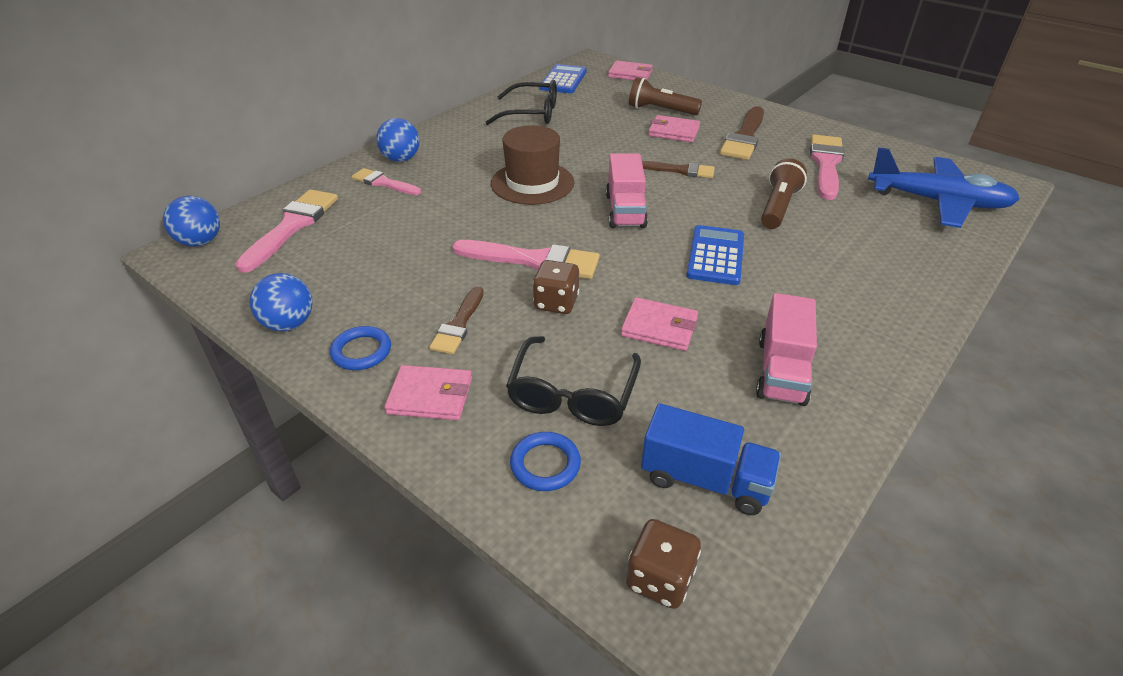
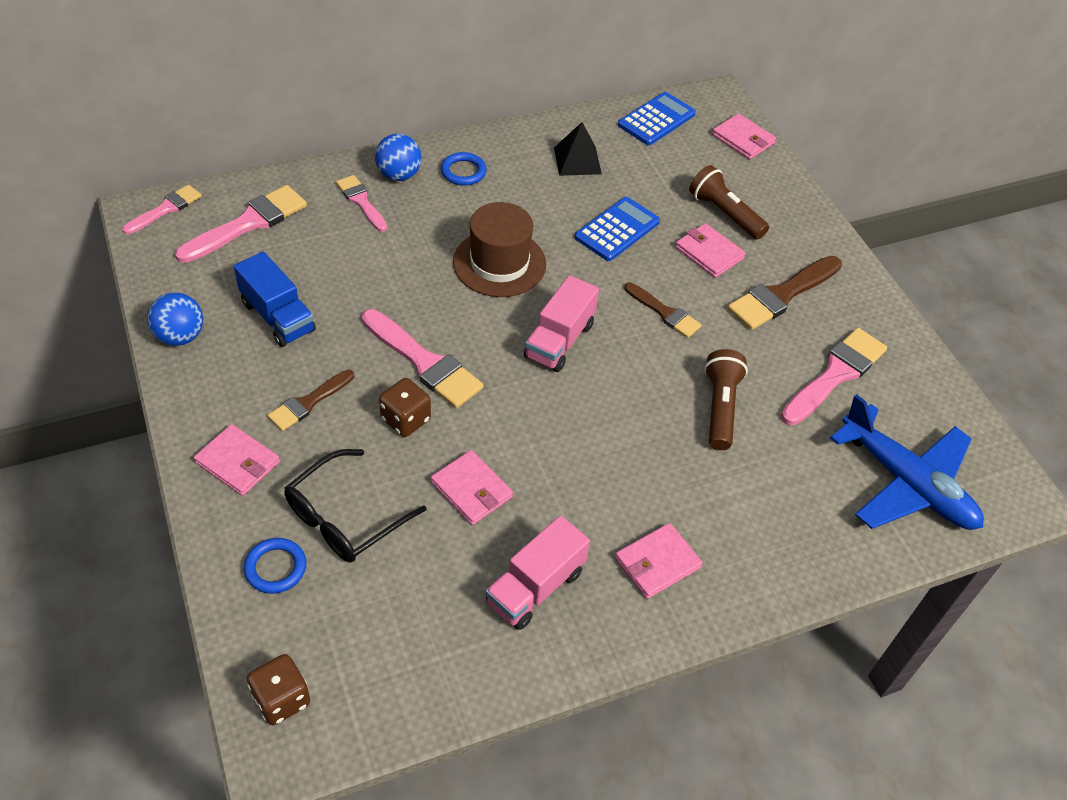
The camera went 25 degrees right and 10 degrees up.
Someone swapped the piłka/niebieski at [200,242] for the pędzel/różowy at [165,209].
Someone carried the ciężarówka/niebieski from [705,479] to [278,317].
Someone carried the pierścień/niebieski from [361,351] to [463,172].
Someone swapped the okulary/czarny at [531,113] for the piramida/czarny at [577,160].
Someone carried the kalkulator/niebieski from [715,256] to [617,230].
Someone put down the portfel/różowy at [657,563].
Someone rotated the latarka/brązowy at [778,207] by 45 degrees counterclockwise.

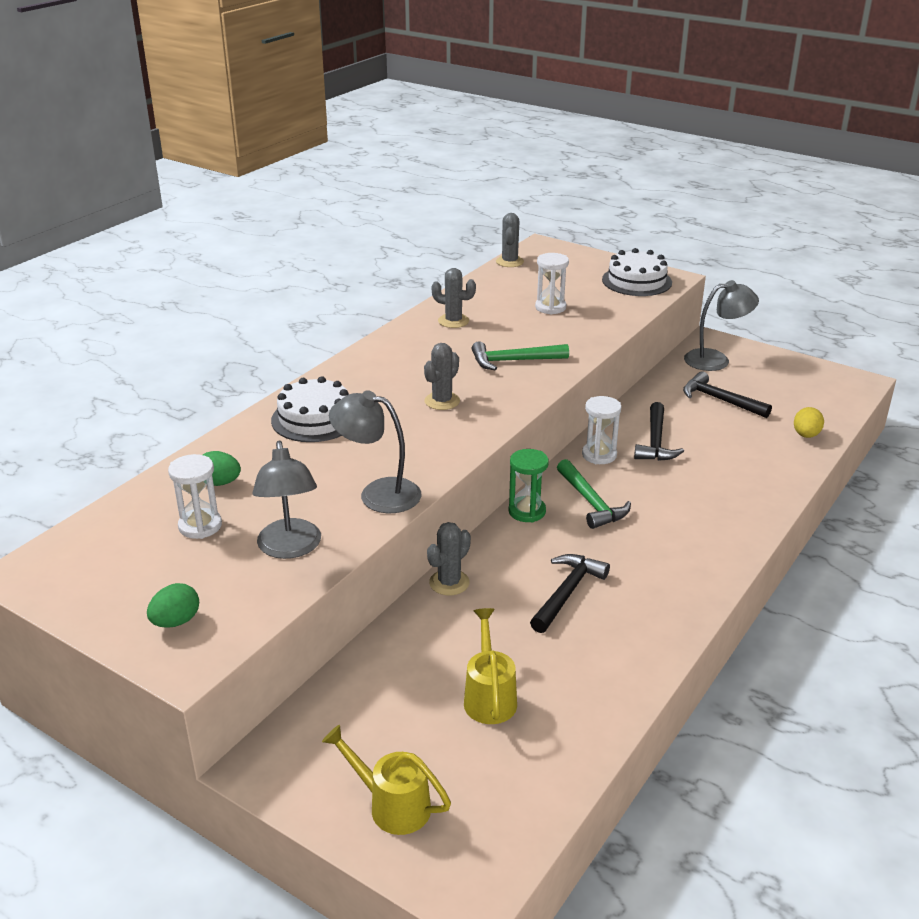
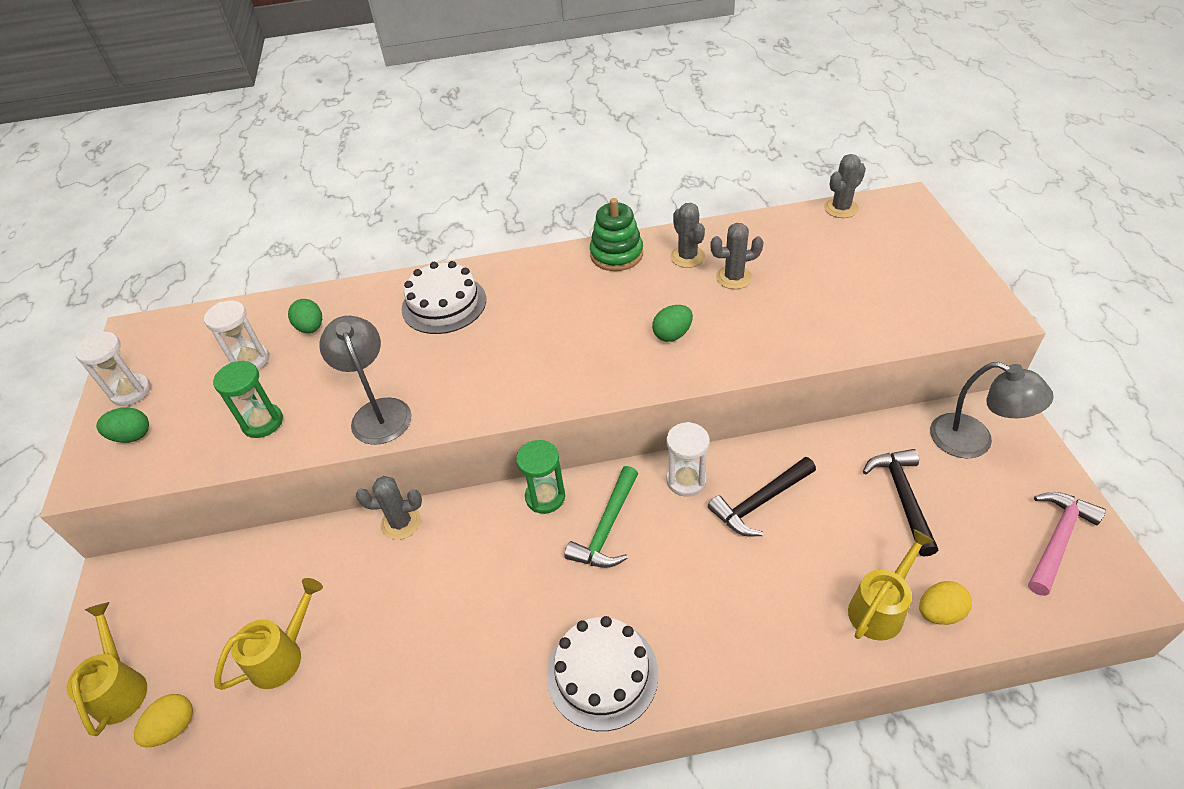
The camera went 50 degrees right and 15 degrees up.
Someone carried the klepsydra/biały from [550,307] to [131,392].
Someone put down the jajko/żółty at [173,727].
Someone swapped the lampka/szary at [290,548] for the klepsydra/zielony at [262,422].
Someone carried the tort/biały from [636,281] to [602,673].
Someone put down the zabawka nakładanka/zielony at [616,254].
Someone swapped the młotek/zielony at [513,361] for the jajko/zielony at [672,334].
Someone carried the kaktus/szary from [442,401] to [734,278].
Someone put down the konewka/żółty at [880,608].
Someone put down the młotek/różowy at [1057,539].
Someone took away the młotek/czarny at [567,592].

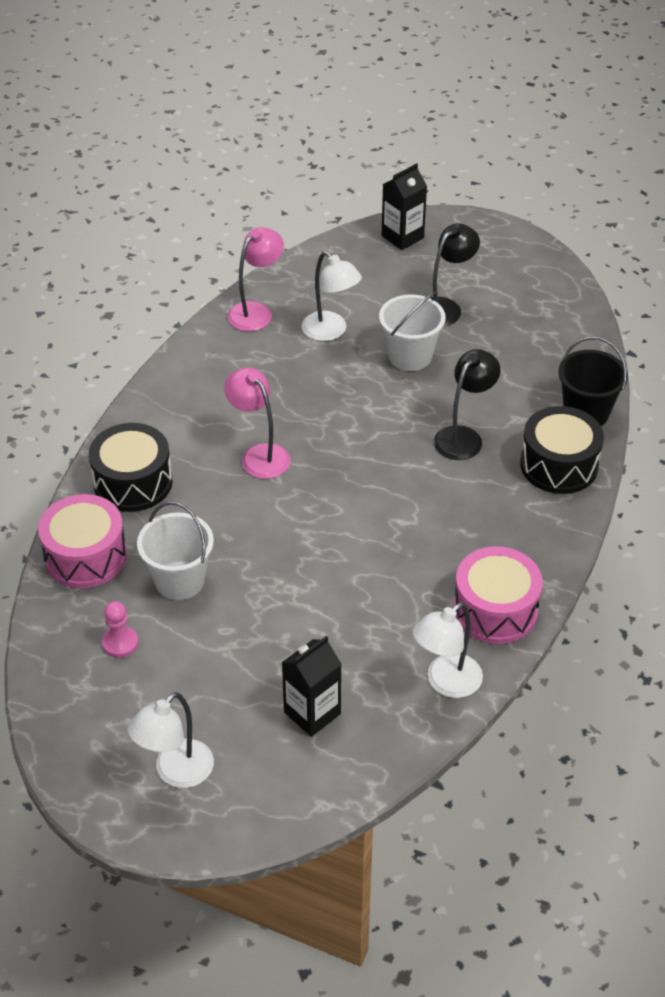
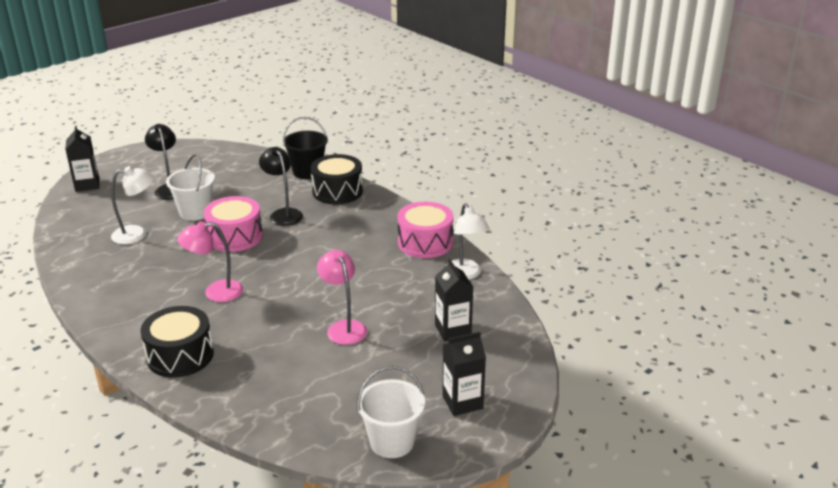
The camera went 65 degrees left and 15 degrees down.
Someone carried the bęben/różowy from [85,556] to [235,237].
Someone carried the lampka/różowy from [256,311] to [343,327].
Someone carried the wiadro/biały from [179,580] to [392,442].
Someone swapped the lampka/biały at [176,773] for the karton mleka/czarny at [462,402].
Someone took away the pionek/różowy at [120,643].

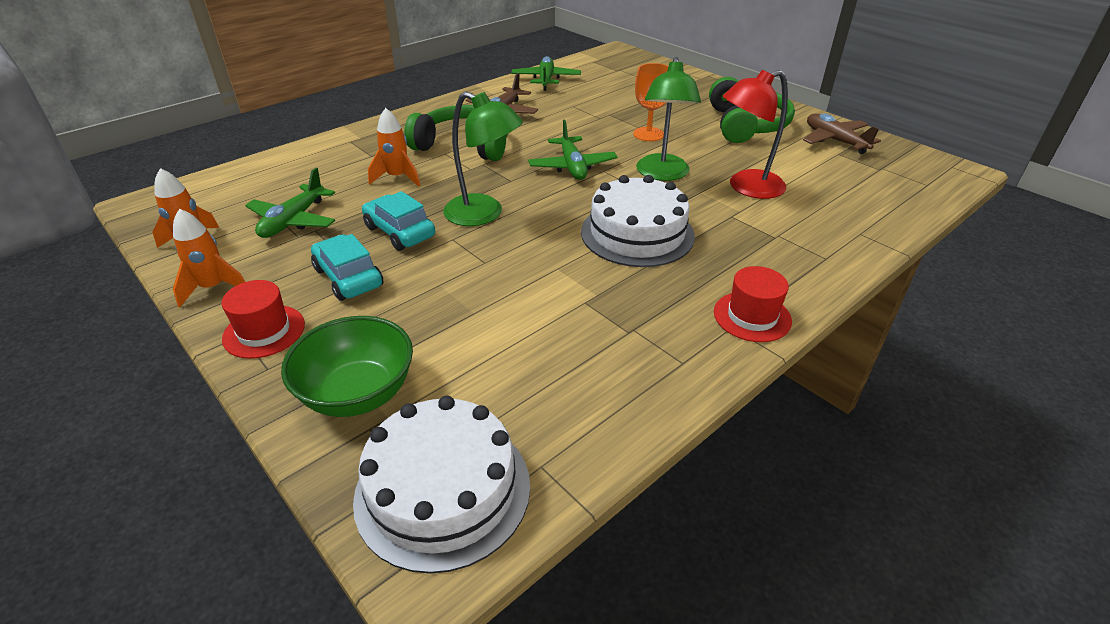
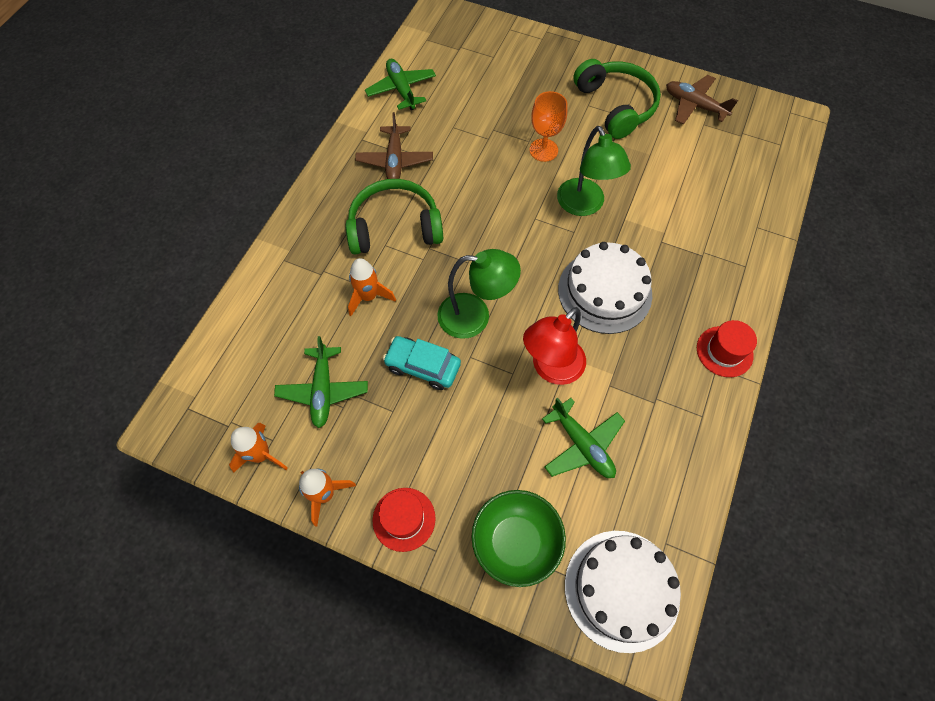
The camera went 25 degrees left and 25 degrees up.
Someone carried the lampka/czerwony from [746,187] to [551,368].
Someone carried the samolot/zielony from [572,166] to [582,445].
Someone took away the samochód/turkusowy at [348,277].

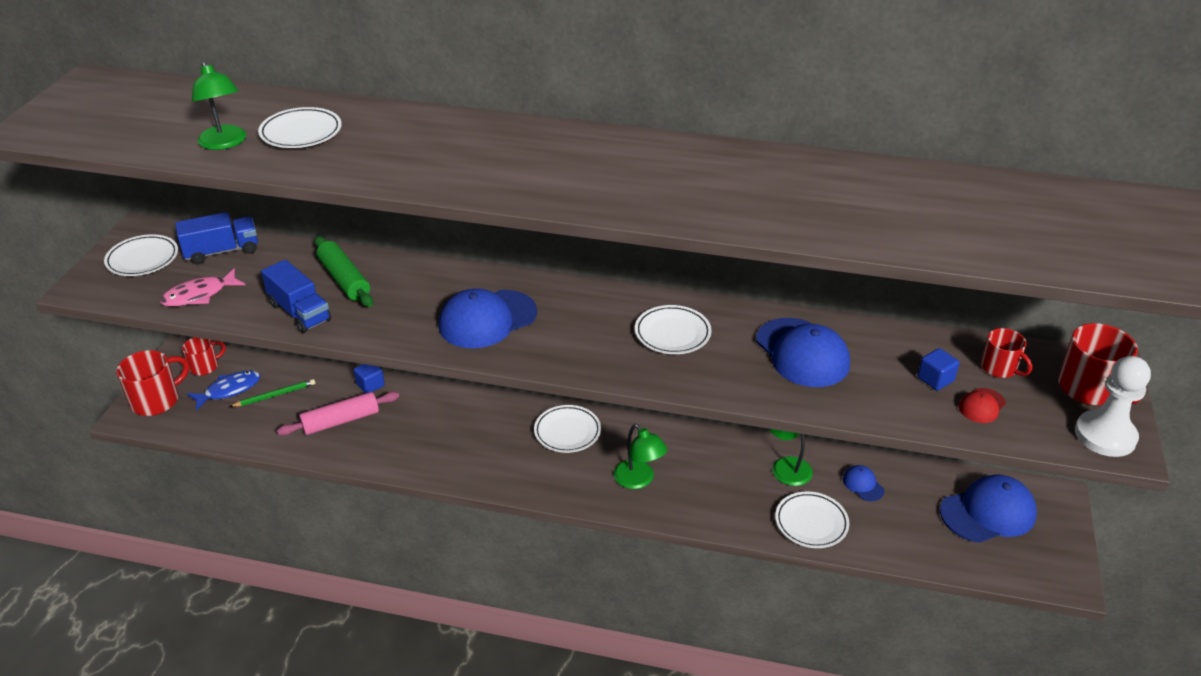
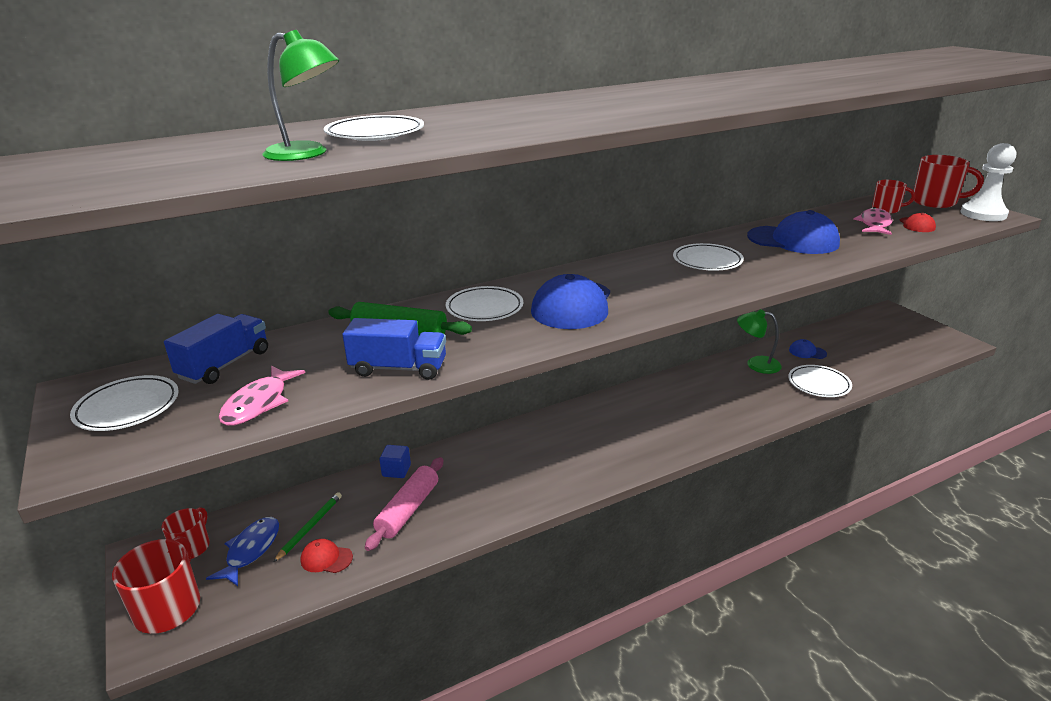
The camera went 40 degrees left and 10 degrees down.
Someone put down the czapka/czerwony at [326,558].
Someone carried the talerz/biały from [567,432] to [484,308].
Someone swapped the sześcian/niebieski at [935,379] for the ryba/różowy at [874,224].
Someone took away the lampka/zielony at [639,480].
Someone took away the czapka/niebieski at [988,512].

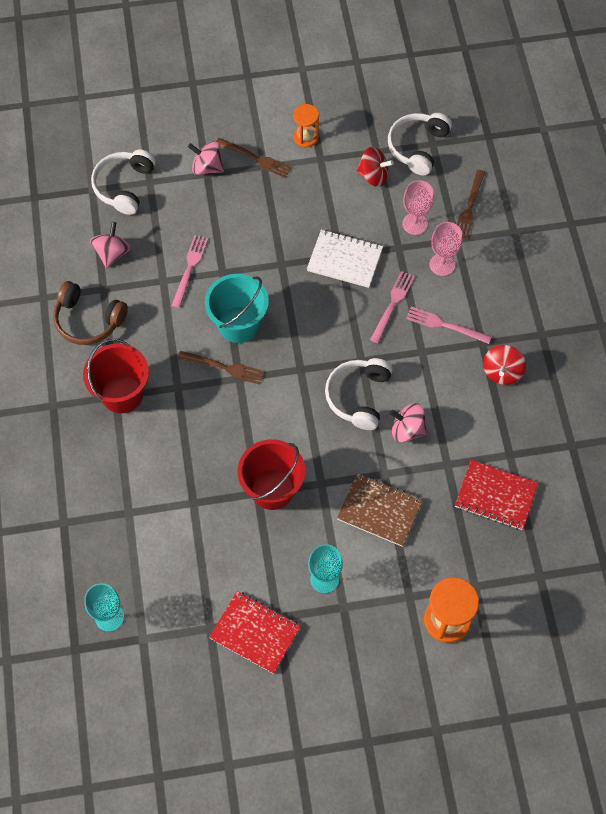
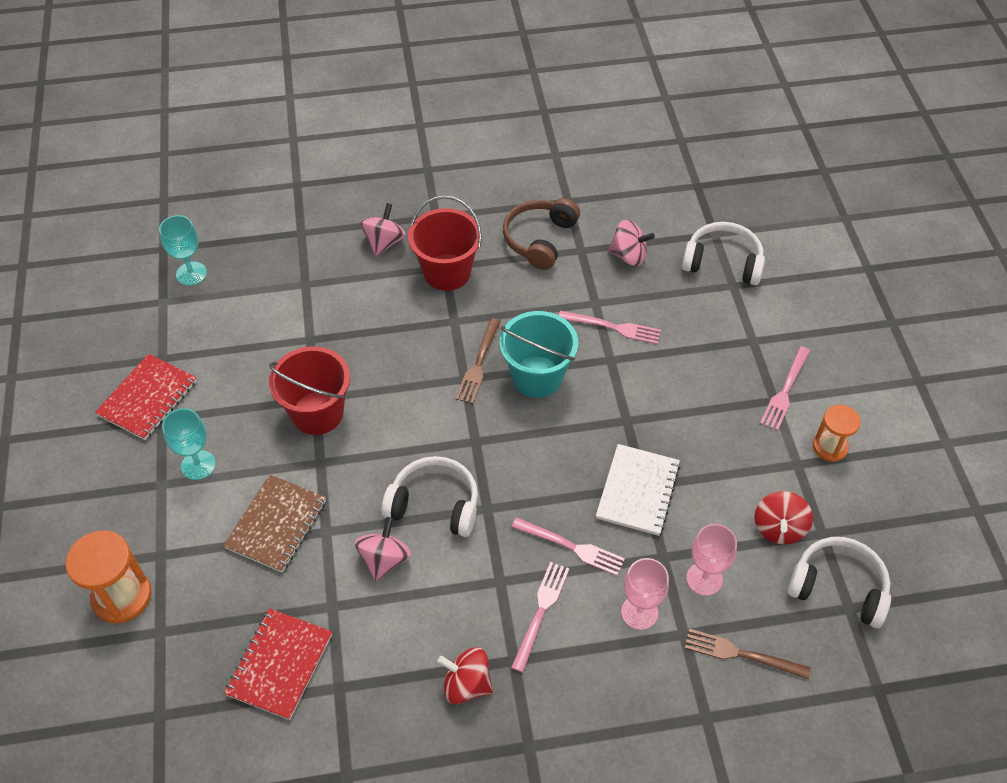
The camera went 90 degrees right and 10 degrees down.
Someone carried the bączek/różowy from [207,167] to [384,242].
Someone repainted the widelec/brązowy at [255,158], which became the widelec/różowy at [785,391].

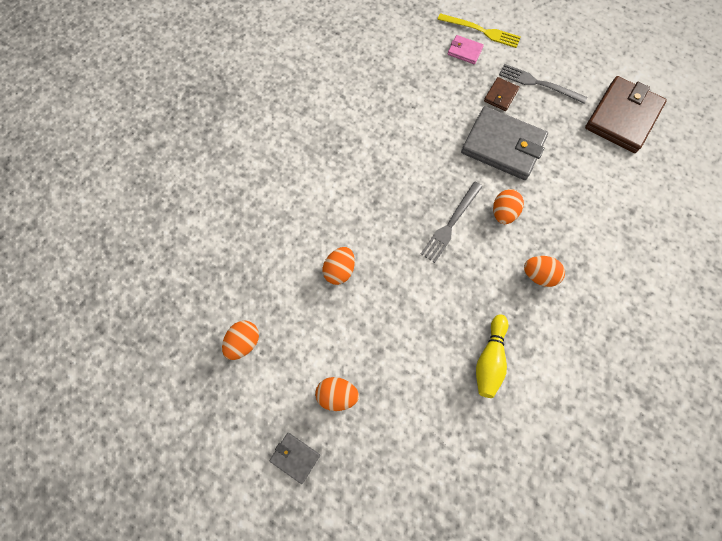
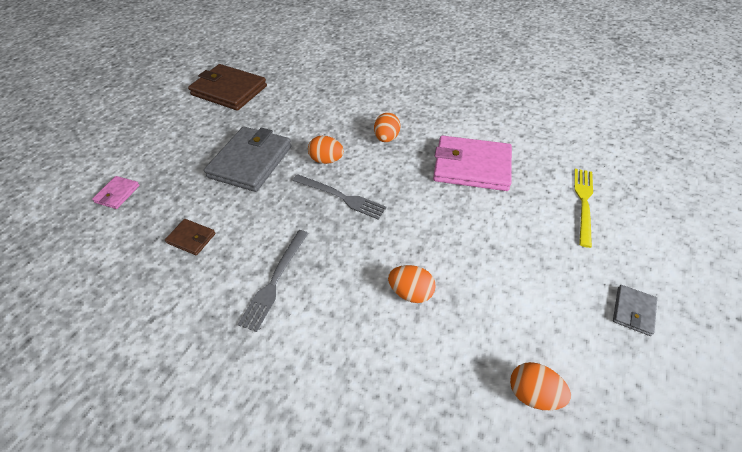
The camera went 95 degrees left and 20 degrees down.
Someone carried the portfel/brązowy from [500,95] to [191,238].
Someone carried the widelec/szary from [538,84] to [275,281].
Someone swapped the kręgiel/żółty at [489,359] for the portfel/różowy at [471,166].
Someone carried the widelec/żółty from [481,31] to [583,203].
Someone took away the jajko/pomarańczowy at [337,395].

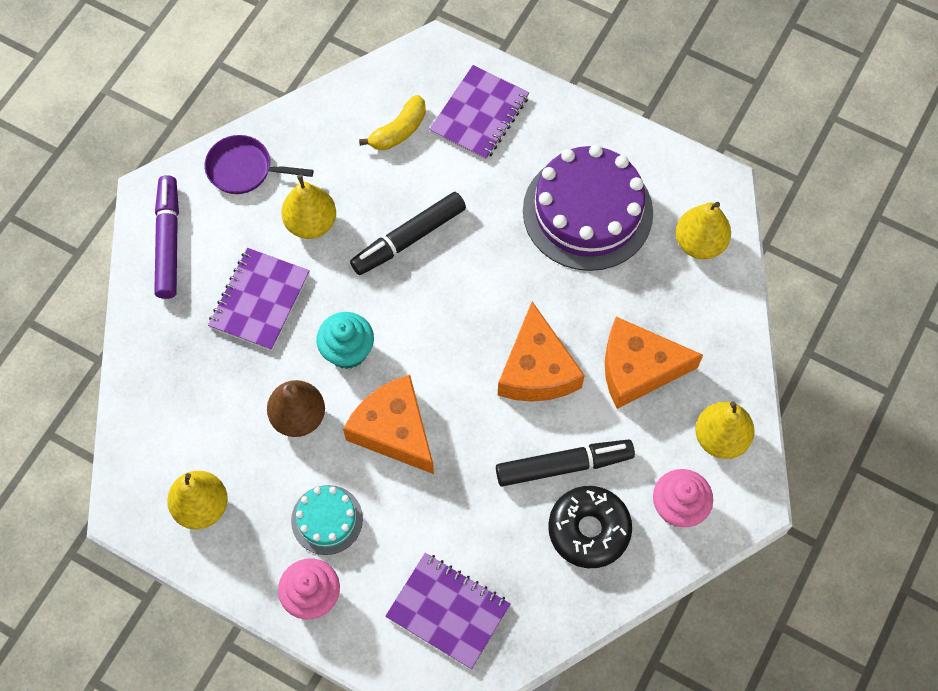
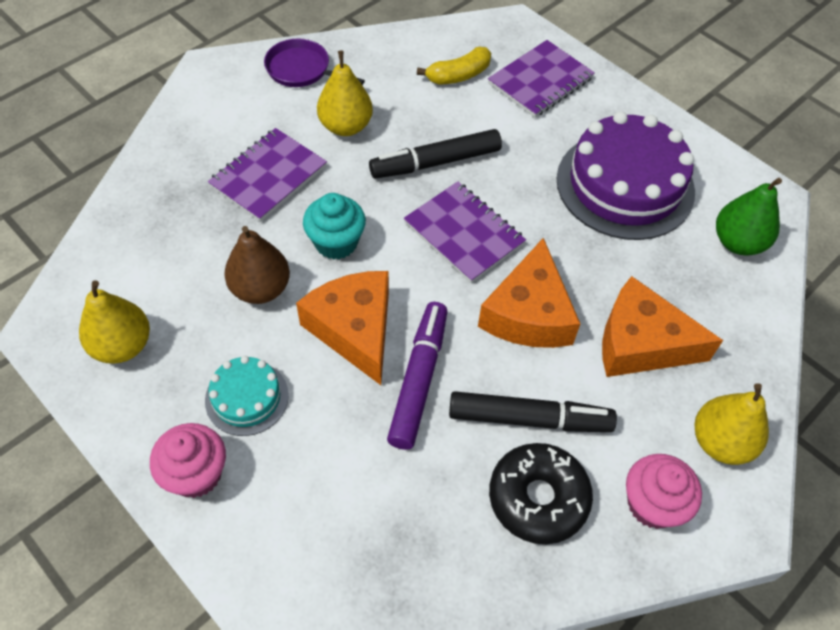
The camera went 15 degrees right and 10 degrees down.
Someone carried the flamaster/fioletowy from [168,242] to [418,380].
Someone carried the zeszyt/fioletowy from [448,611] to [464,233].
Someone repainted the gruszka/żółty at [699,243], which became the gruszka/zielony at [738,242].

